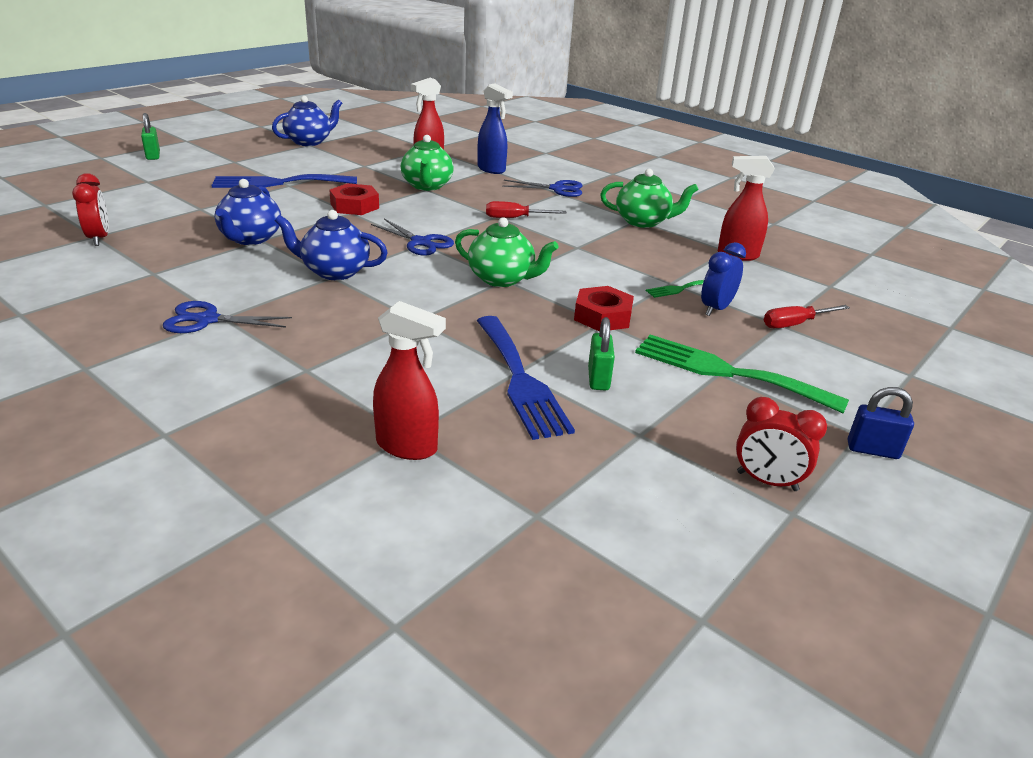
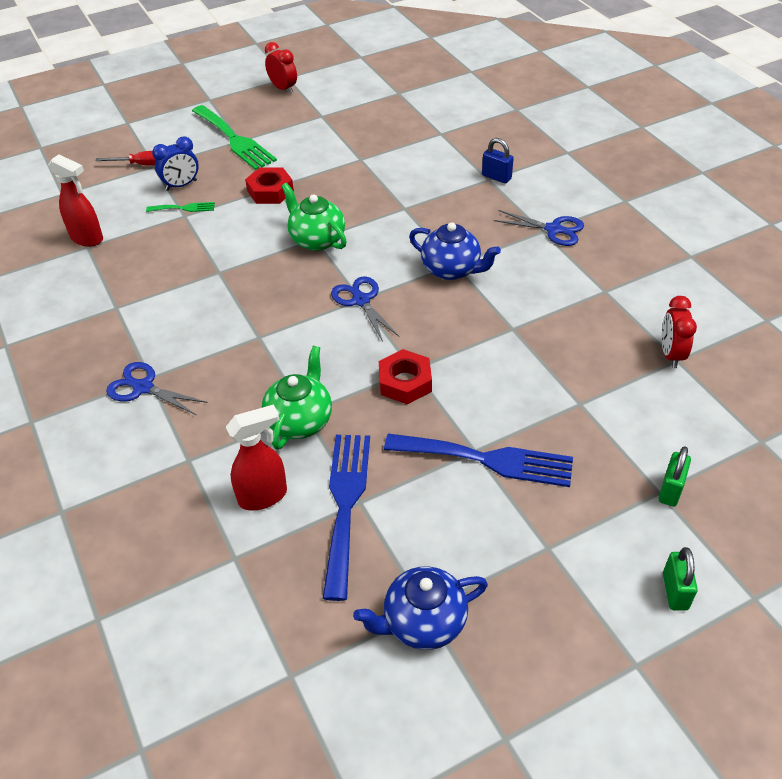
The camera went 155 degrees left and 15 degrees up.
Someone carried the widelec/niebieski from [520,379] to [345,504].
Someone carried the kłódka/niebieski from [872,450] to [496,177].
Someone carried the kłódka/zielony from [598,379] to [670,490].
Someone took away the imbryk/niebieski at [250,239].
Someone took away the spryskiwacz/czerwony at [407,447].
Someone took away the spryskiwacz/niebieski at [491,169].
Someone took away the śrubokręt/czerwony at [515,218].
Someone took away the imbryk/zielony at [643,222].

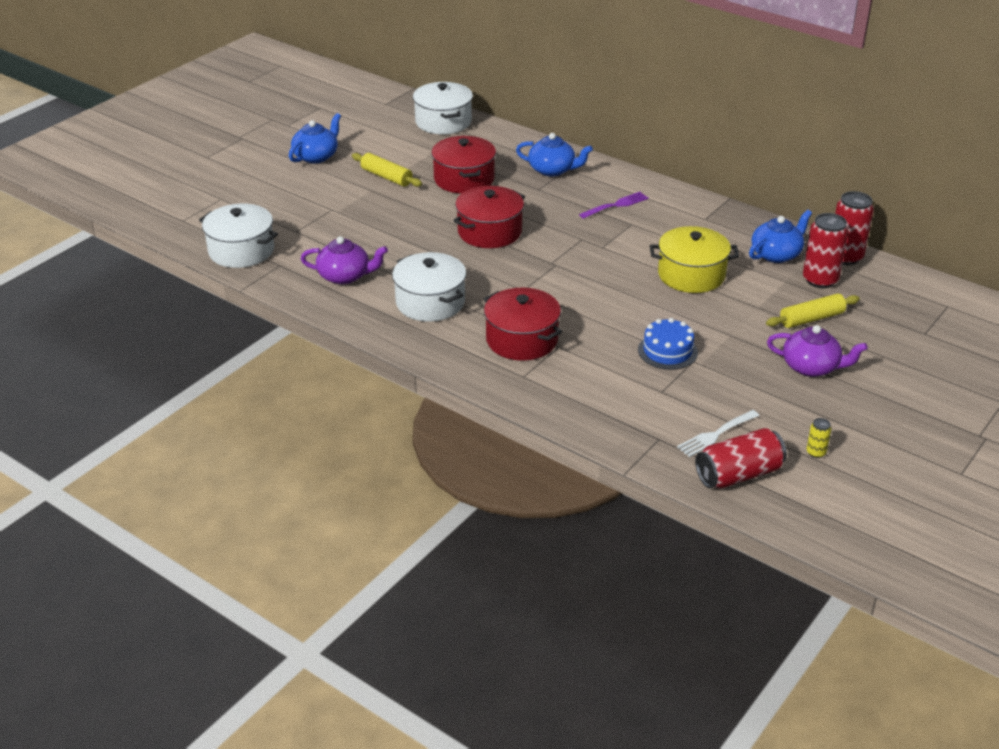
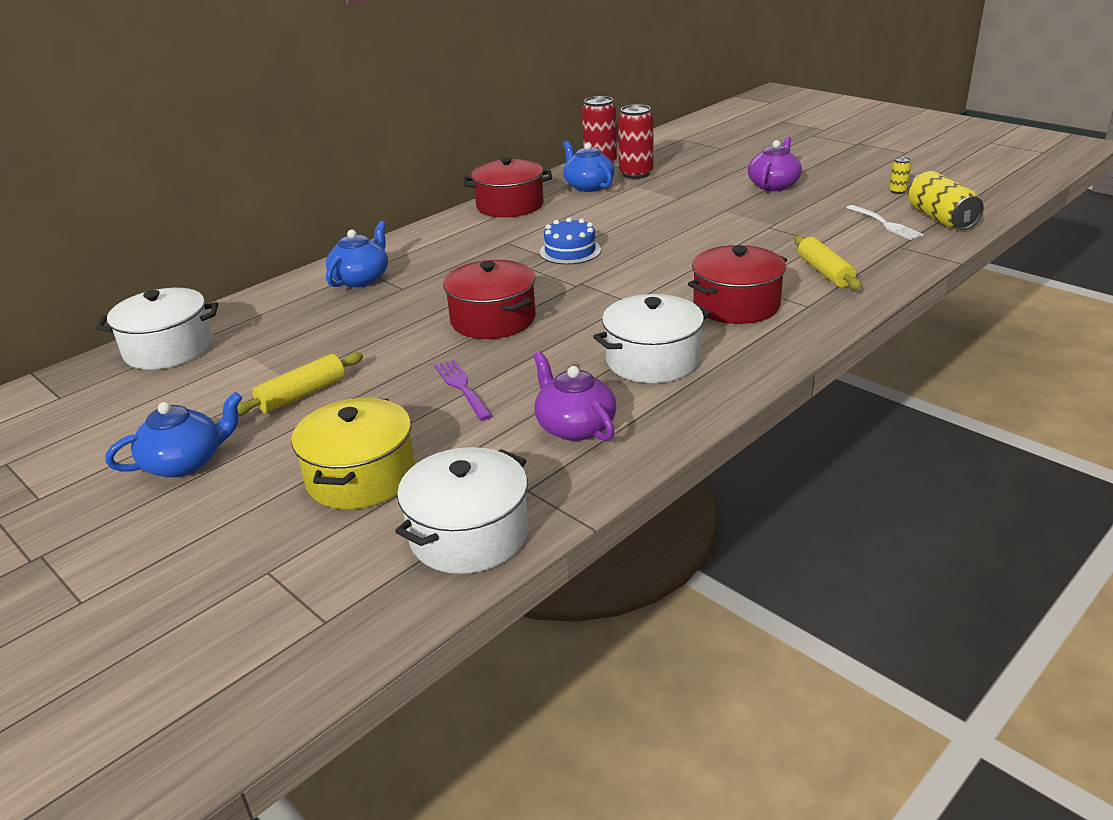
The camera went 80 degrees left and 5 degrees down.
Someone rotated the imbryk/niebieski at [316,156] by 105 degrees clockwise.
Someone carried the garnek/żółty from [691,275] to [361,477].
Someone carried the widelec/fioletowy from [616,205] to [462,387].
Someone carried the garnek/czerwony from [464,179] to [510,205].
Someone rotated the imbryk/fioletowy at [345,276] by 45 degrees counterclockwise.
Someone carried the tort/niebieski from [667,351] to [570,251].
Someone carried the wałek do ciasta/żółty from [811,319] to [825,272].
Someone repainted the puszka/czerwony at [738,474], which became the puszka/żółty at [940,219].

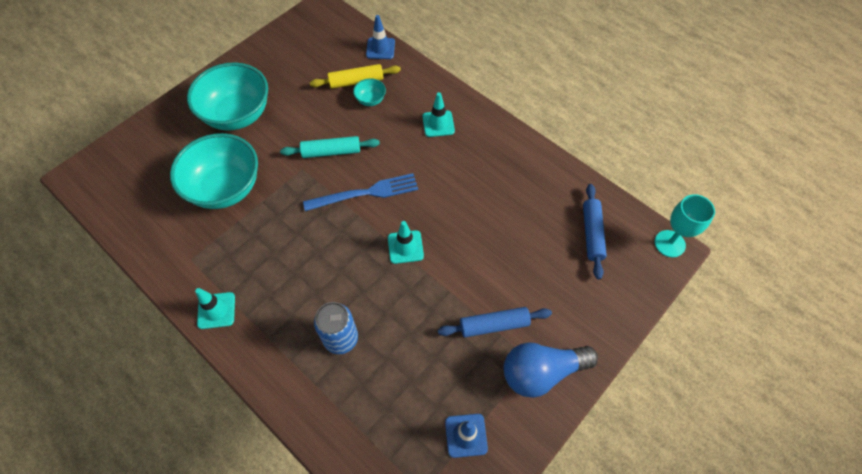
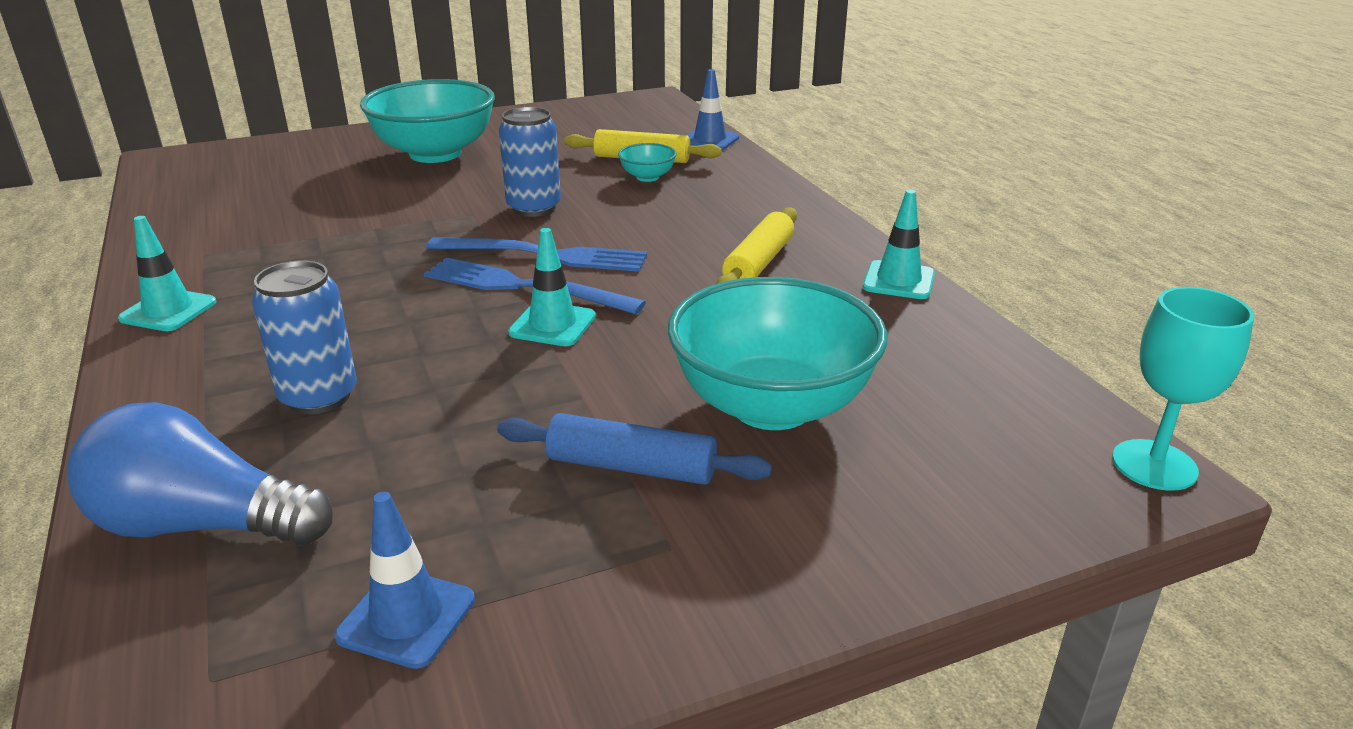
The camera went 25 degrees right and 30 degrees down.
Someone carried the żarówka/niebieski from [541,372] to [201,525].
Someone put down the widelec/niebieski at [524,287].
Someone swapped the wałek do ciasta/turkusowy at [331,152] for the puszka/niebieski at [534,208].
Someone carried the miska/turkusowy from [226,188] to [771,406].
Someone put down the wałek do ciasta/żółty at [758,263].
Someone carried the pachołek/turkusowy from [438,124] to [898,281].
Someone took away the wałek do ciasta/niebieski at [592,233].

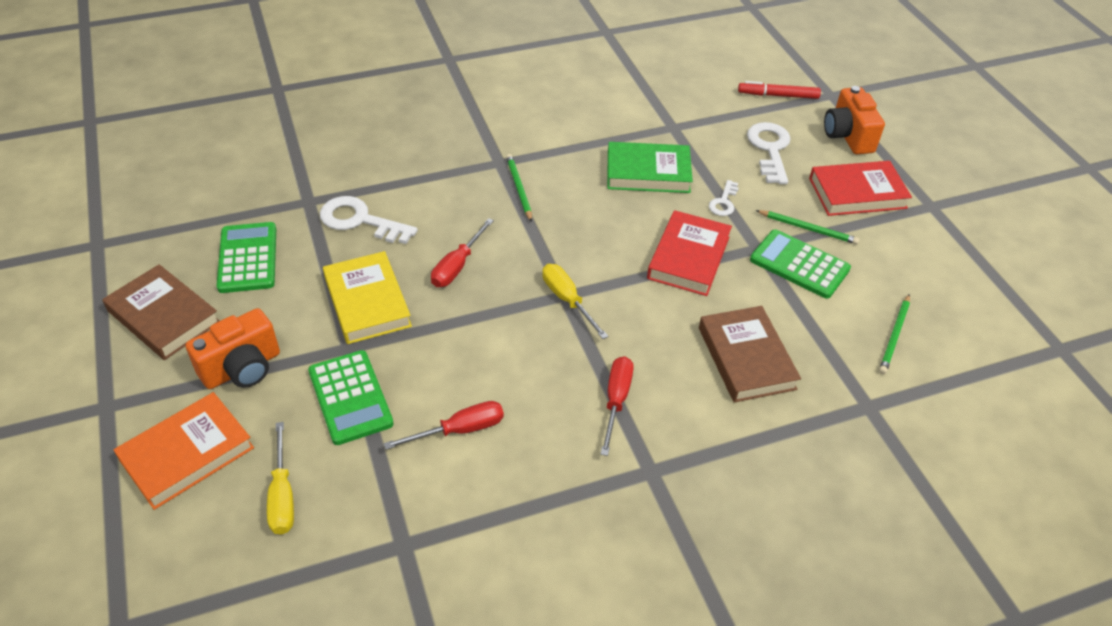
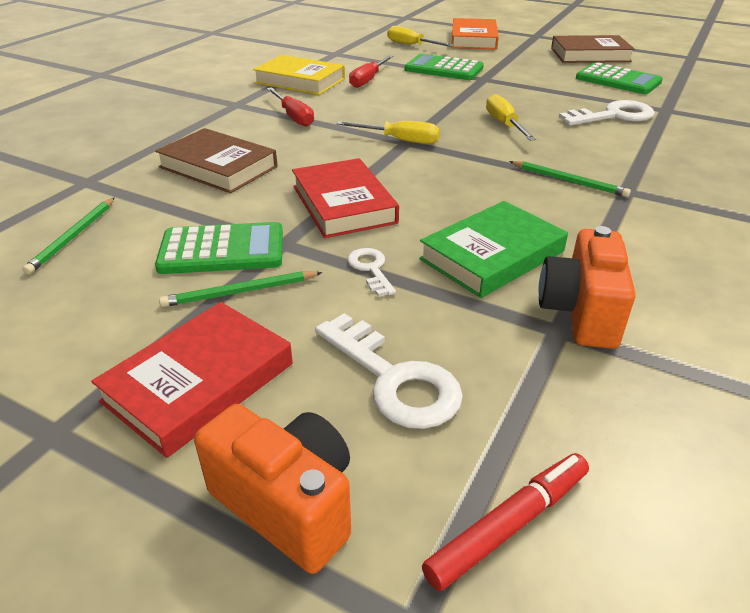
The camera went 140 degrees right and 10 degrees down.
Someone rotated the ołówek/zielony at [894,335] by 150 degrees counterclockwise.
Someone carried the książka/żółty from [367,302] to [300,81].
Someone repainted the śrubokręt/czerwony at [457,266], which became the śrubokręt/żółty at [504,124].
Someone carried the aparat fotograficzny/pomarańczowy from [242,368] to [580,312].

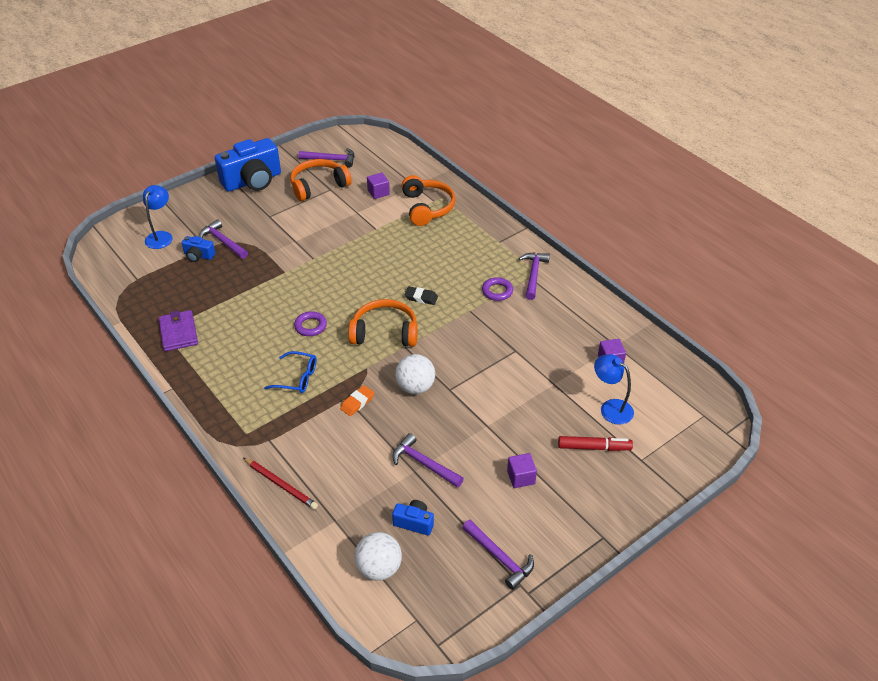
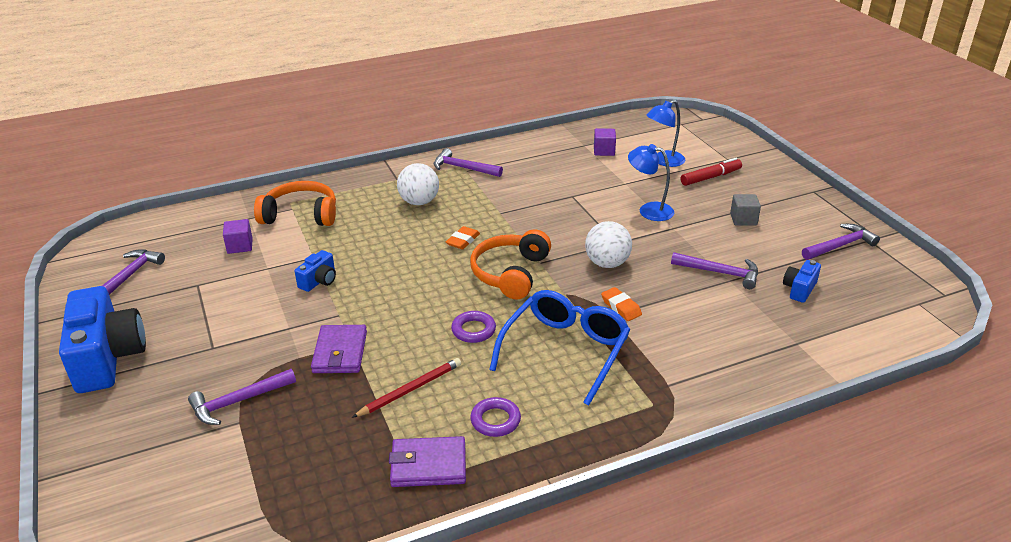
The camera went 75 degrees left and 10 degrees down.
Someone carried the aparat fotograficzny/niebieski from [198,256] to [319,281].
Someone put down the portfel/fioletowy at [340,352].
Someone carried the ołówek/czerwony from [281,484] to [410,389].
Someone carried the piłka/biały from [379,568] to [419,202].
Someone repainted the gumka do mazania/czarny at [421,298], which became the gumka do mazania/pomarańczowy at [463,241].
Someone carried the pierścień/fioletowy from [497,291] to [495,420].
Someone scaled the okulary/niebieski at [297,378] by 1.76.
Someone carried the lampka/niebieski from [161,236] to [649,210].
Someone rotated the młotek/fioletowy at [423,463] by 120 degrees counterclockwise.
Someone rotated the flamaster/czerwony at [594,447] by 45 degrees clockwise.
Someone repainted the sześcian/fioletowy at [521,477], which became the sześcian/szary at [743,219].
Someone took away the słuchawki/pomarańczowy at [318,186].

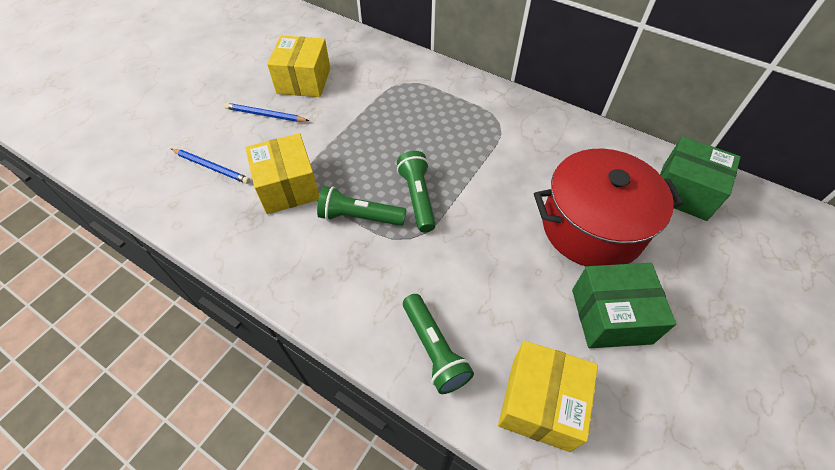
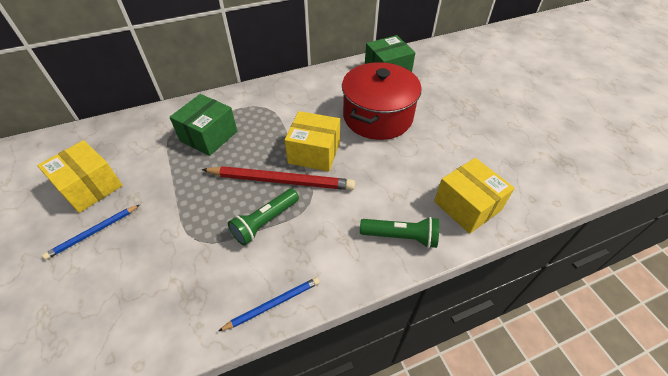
The camera went 55 degrees left and 5 degrees down.
Someone carried the pudełko/zielony from [611,316] to [209,136].
Someone swapped the latarka/zielony at [418,197] for the ołówek/czerwony at [281,180].
Someone carried the ołówek/niebieski from [212,167] to [273,304].
Someone carried the pudełko/żółty from [288,187] to [314,152].

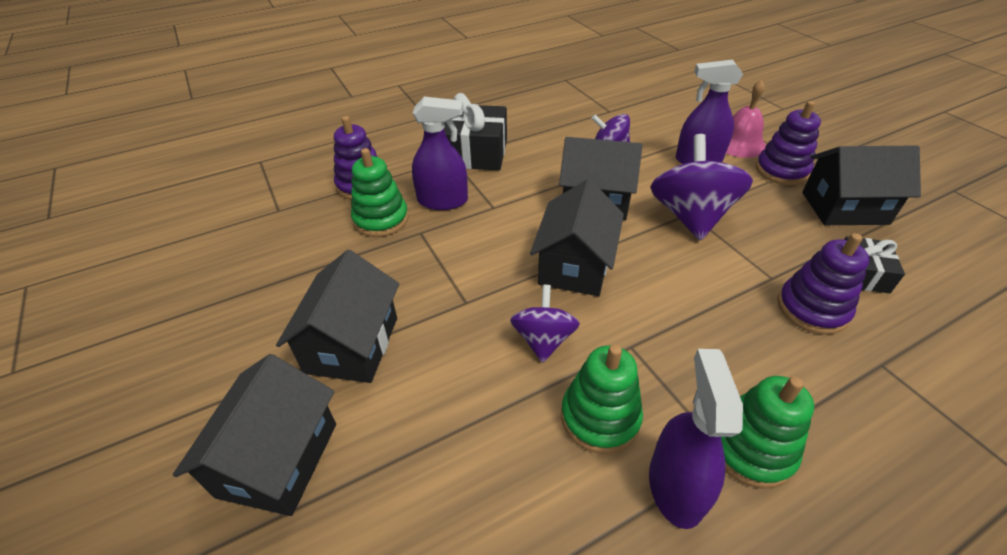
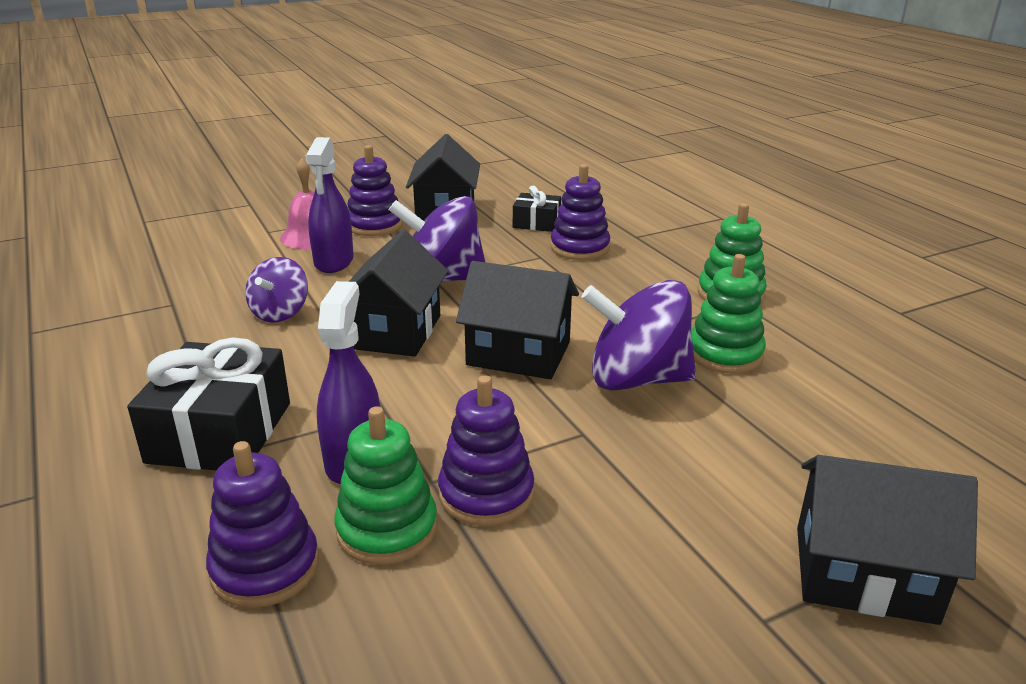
The camera went 90 degrees left and 15 degrees down.
Someone put down the zabawka nakładanka/fioletowy at [486,494].
Someone scaled the bączek/fioletowy at [543,339] by 1.70.
Someone took away the domek/czarny at [352,345].
Someone took away the spryskiwacz/fioletowy at [675,486].

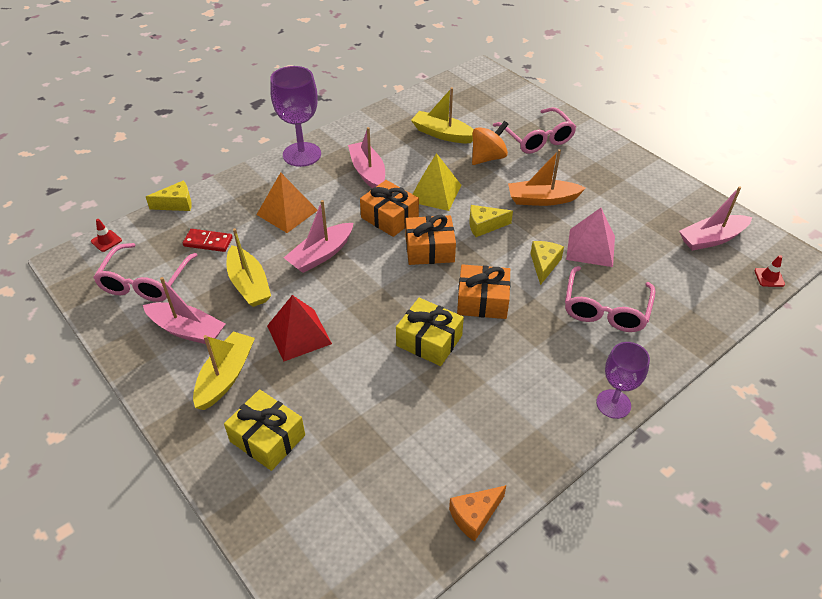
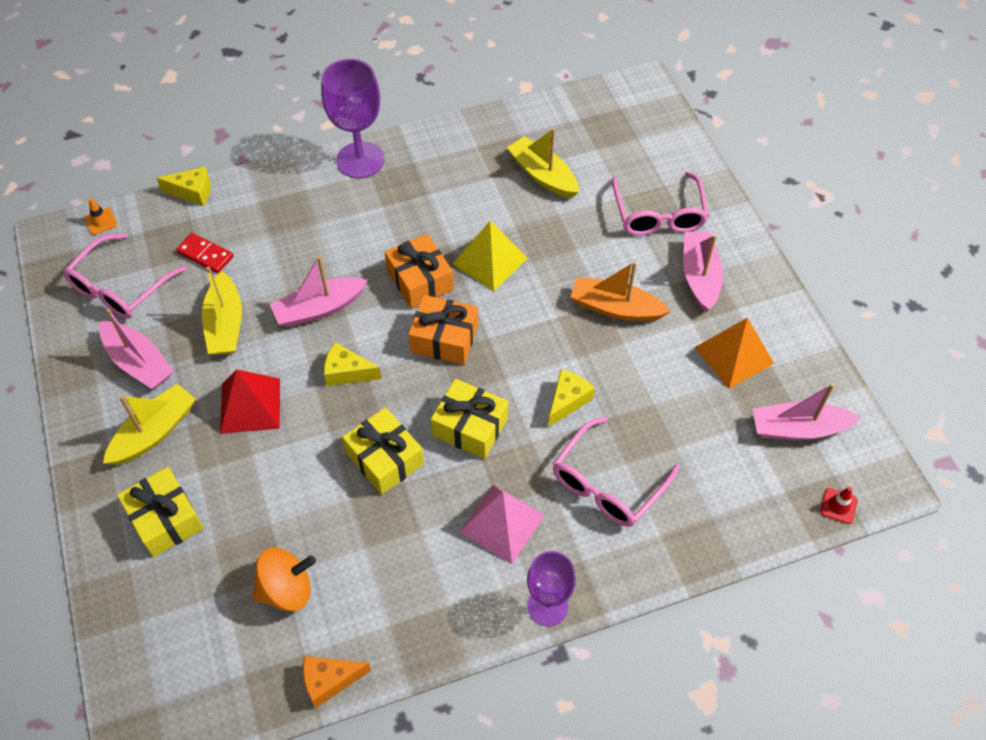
The camera went 20 degrees right and 10 degrees up.
Someone repainted the pachołek/czerwony at [106,241], which became the pachołek/pomarańczowy at [101,221].
Someone carried the bączek/pomarańczowy from [488,158] to [286,590].
Someone carried the ser/żółty from [484,226] to [347,372].
Someone repainted the prezent/pomarańczowy at [482,301], which became the prezent/żółty at [470,427].
Someone carried the piramida/różowy from [590,247] to [502,523].
Someone carried the łódka/różowy from [368,172] to [699,277].
Someone carried the piramida/pomarańczowy from [287,212] to [734,355].

